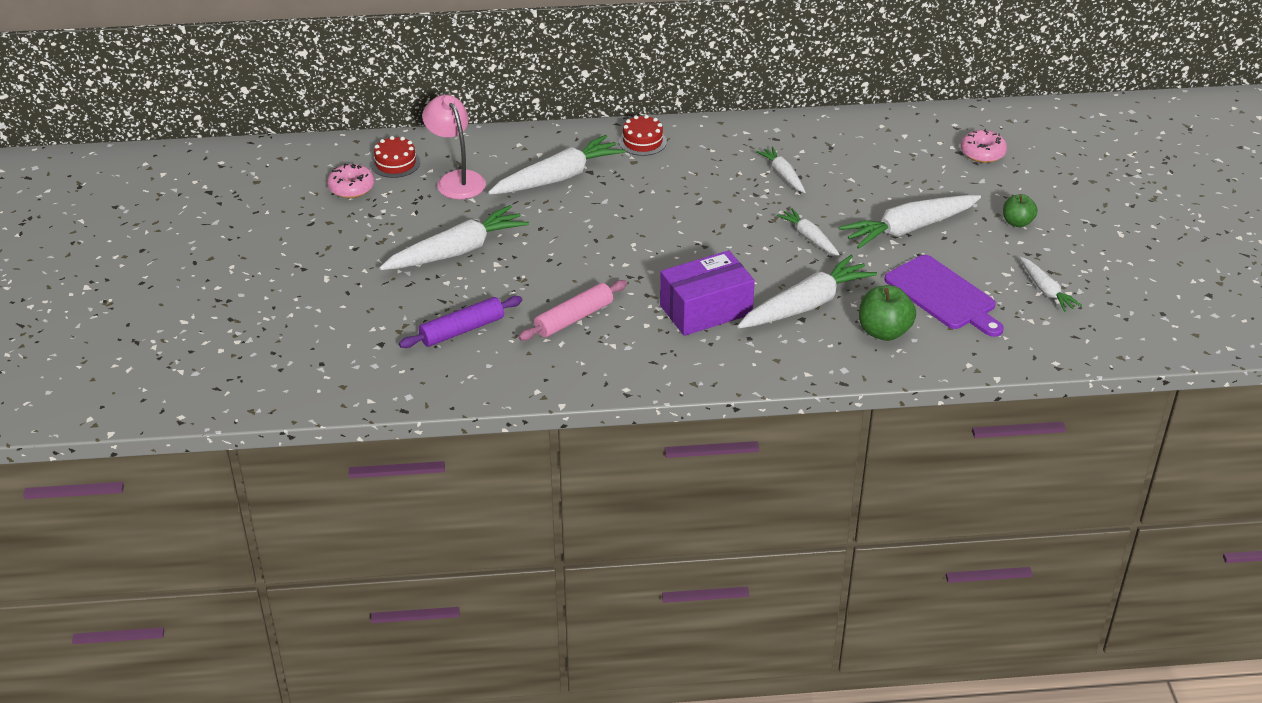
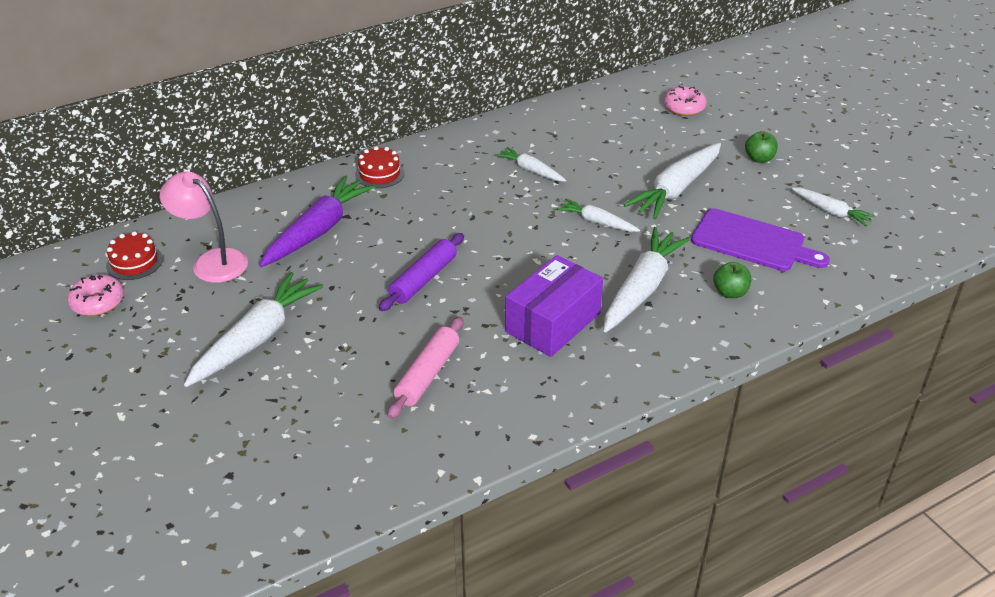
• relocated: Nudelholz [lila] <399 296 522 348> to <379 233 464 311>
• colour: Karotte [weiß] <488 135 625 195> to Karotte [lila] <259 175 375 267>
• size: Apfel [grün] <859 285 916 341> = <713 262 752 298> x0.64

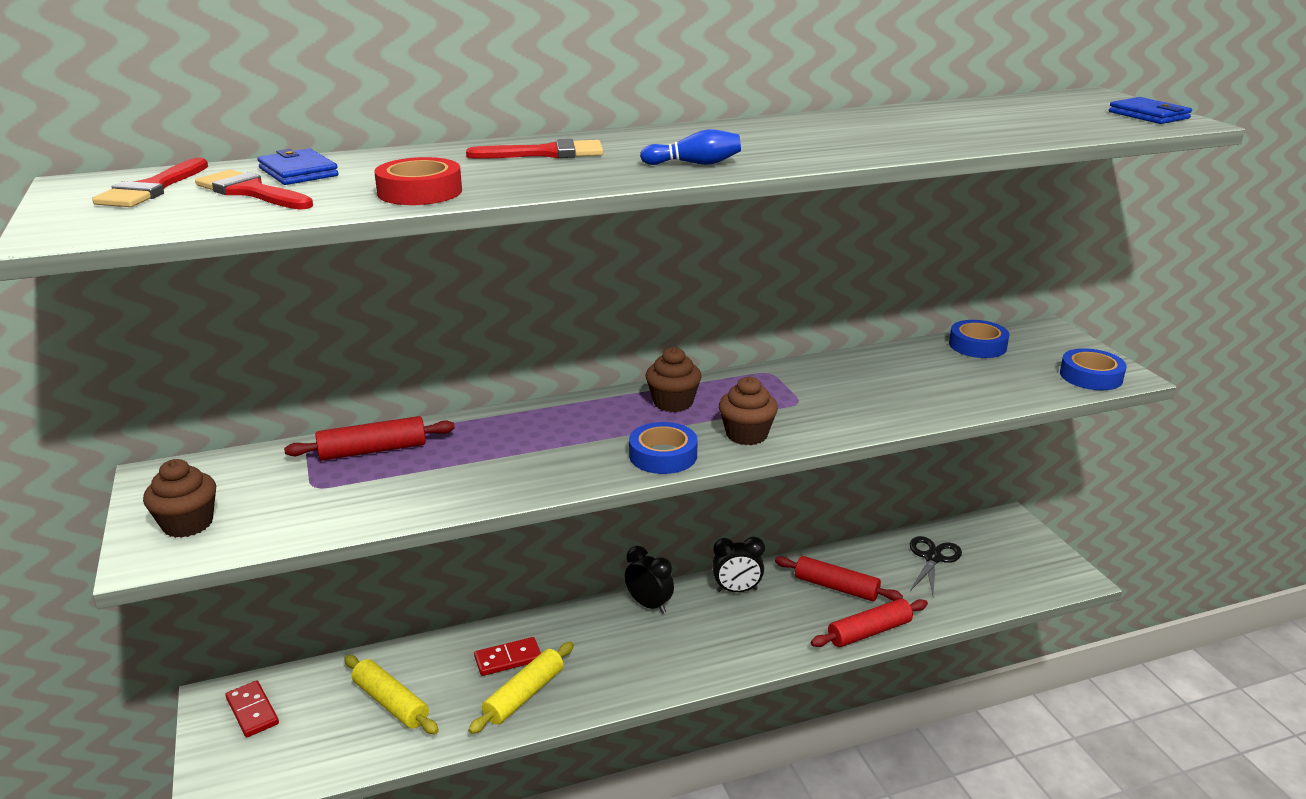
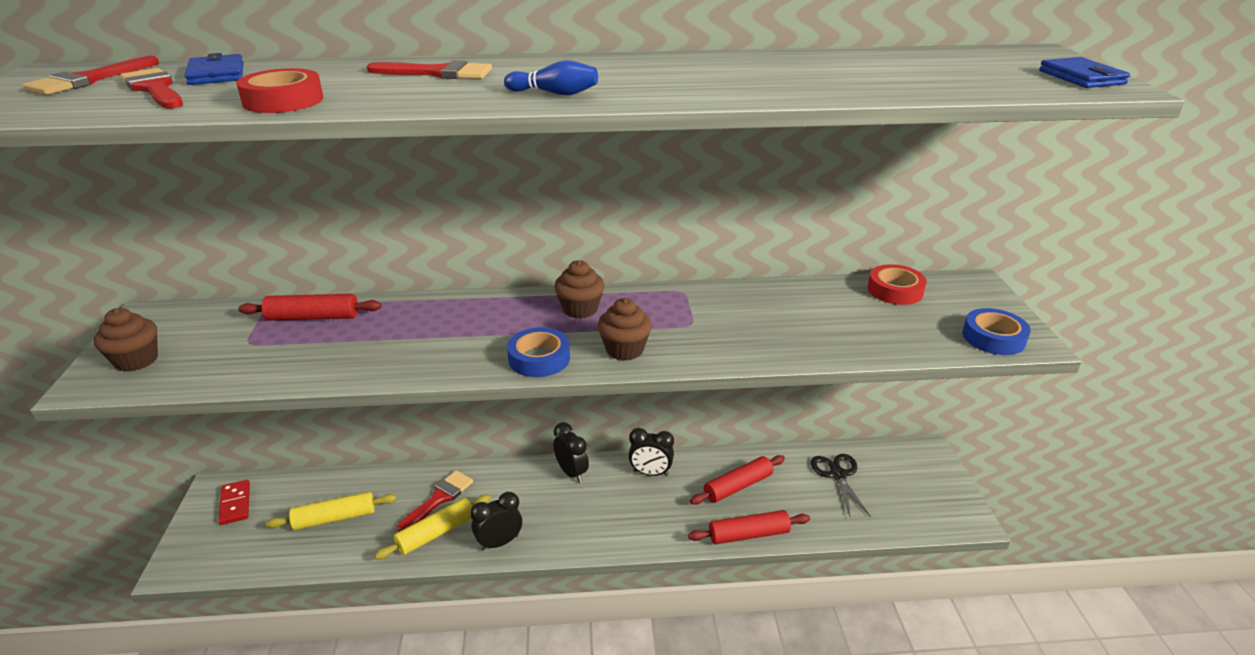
• appeared: Wecker [schwarz] <470 492 522 551>
• exchanged: Dominostein [rot] <474 637 541 676> to Pinsel [rot] <397 470 473 532>
• colour: Klebeband [blau] <949 320 1010 358> to Klebeband [rot] <868 264 927 305>
• spun: Nudelholz [gelb] <344 655 439 734> = <266 492 397 530> 75 degrees counterclockwise
• spun: Nudelholz [rot] <775 556 903 601> = <690 455 785 505> 75 degrees counterclockwise
• spun: Schere [schwarz] <910 536 962 596> = <811 454 871 517> 45 degrees counterclockwise

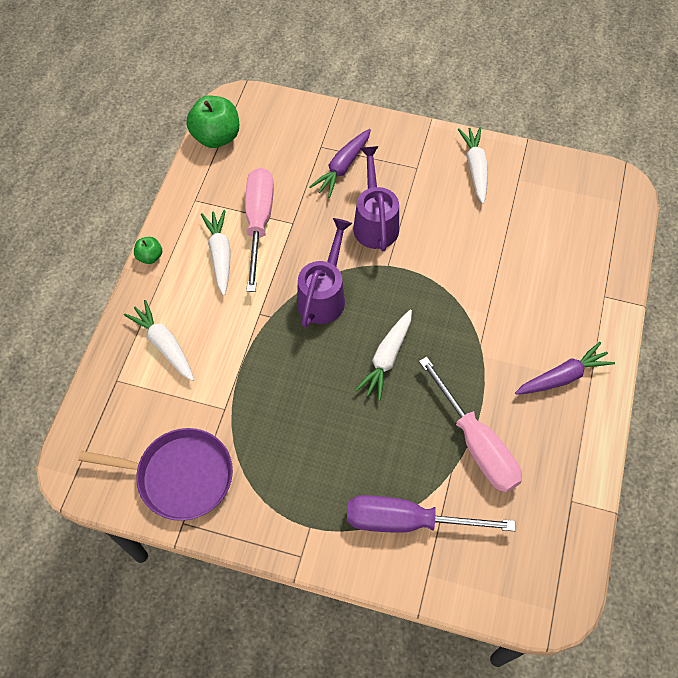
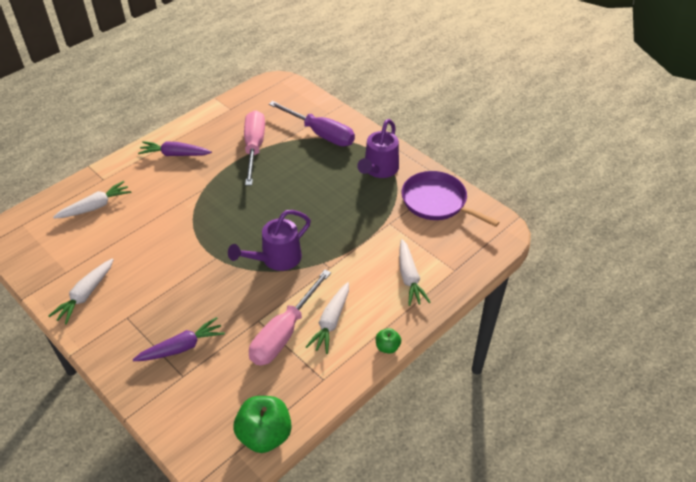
• relocated: Gießkanne [lila] <353 146 399 251> to <357 119 399 178>
• relocated: Karotte [weiß] <355 310 412 401> to <53 181 132 219>

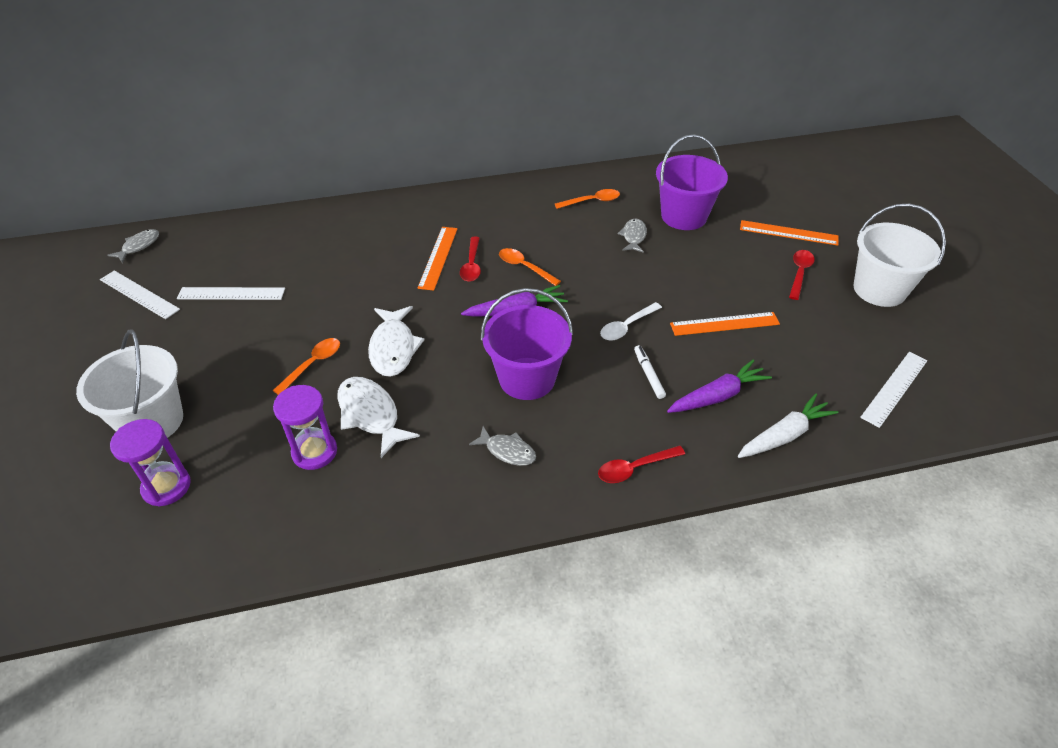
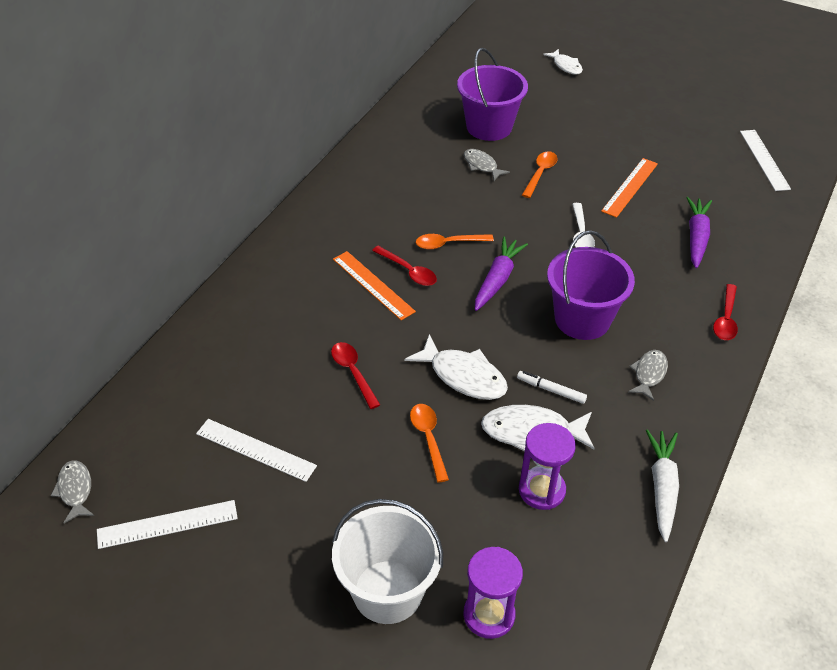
• missing: Lineal [orange] <740 220 839 246>
• missing: Eimer [weiß] <854 204 946 307>
• appeared: Fisch [weiß] <543 49 583 75>
• relocated: Löffel [orange] <555 189 620 209> to <522 151 558 198>
• relocated: Filzstift [weiß] <634 345 666 399> to <517 371 587 404>
• relocated: Karotte [weiß] <738 394 839 458> to <646 429 679 542>
• relocated: Löffel [rot] <789 250 815 300> to <331 342 380 409>
• spun: Lineal [weiß] <177 287 285 300> = <196 419 317 482> 75 degrees clockwise
• spun: Fisch [grau] <469 426 536 466> = <628 350 668 401> 45 degrees counterclockwise

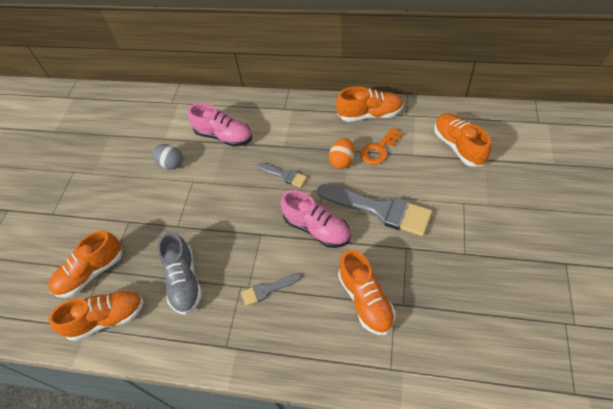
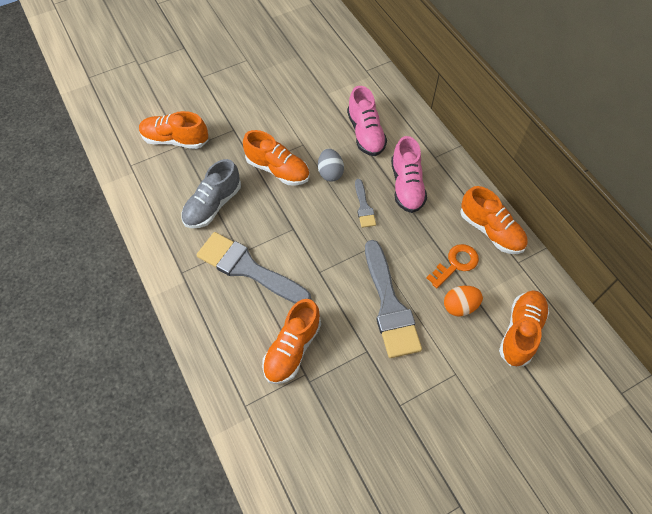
• relocated: Schuh [orange] <48 289 144 341> to <243 130 310 186>
• relocated: Ei [grau] <152 144 183 169> to <318 149 344 182>
• relocated: Schuh [rosa] <281 190 351 248> to <391 136 427 213>
• relocated: Ei [orange] <329 138 355 169> to <444 286 483 317>
• spun: Schlüssel [orange] <360 128 403 165> = <426 244 479 288> 135 degrees clockwise
• size: Pinsel [grau] <241 273 302 306> = <196 232 311 304> x2.04

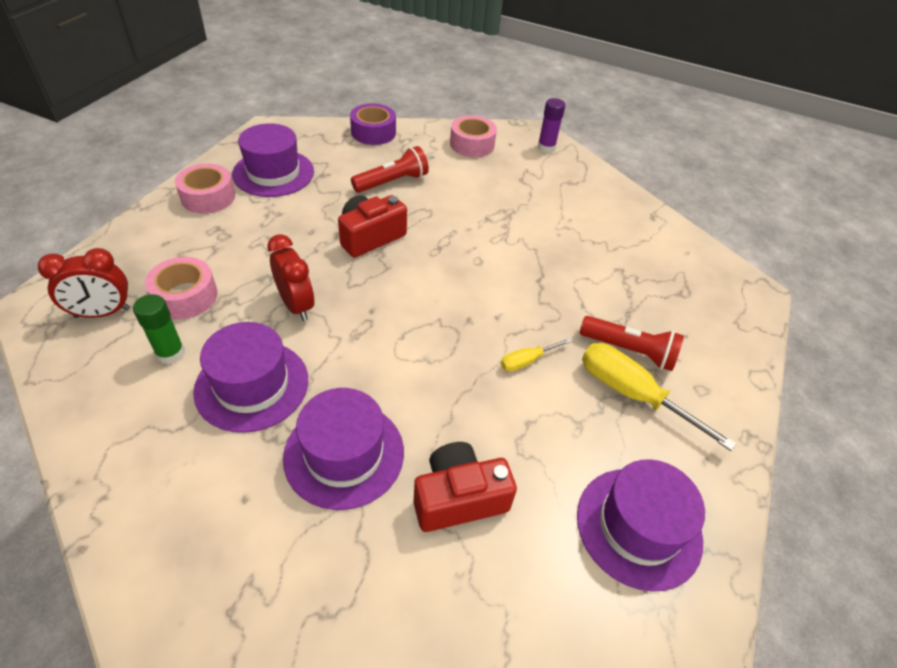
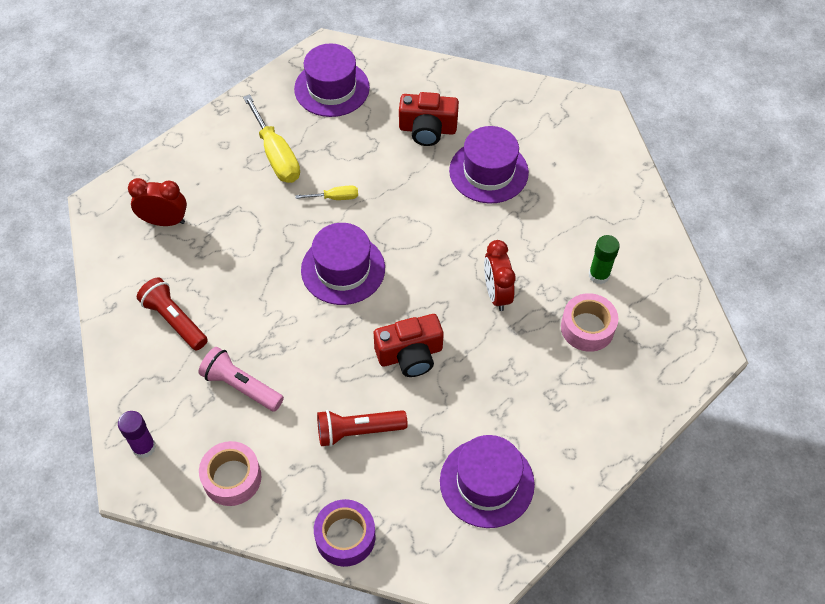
• missing: Klebeband [rosa] <175 163 235 214>
• appeared: Taschenlampe [rosa] <198 347 284 412>
• relocated: Wecker [rot] <38 248 130 318> to <128 178 187 226>
• relocated: Hut [lila] <193 322 308 433> to <301 223 385 305>
• relocated: Taschenlampe [rot] <580 316 684 371> to <137 277 208 350>

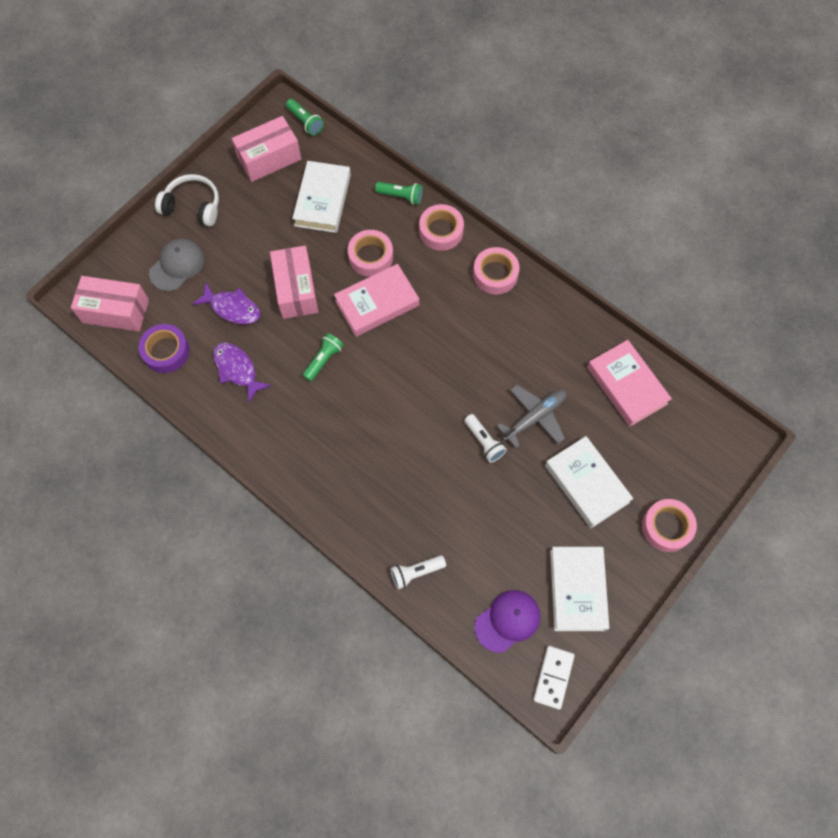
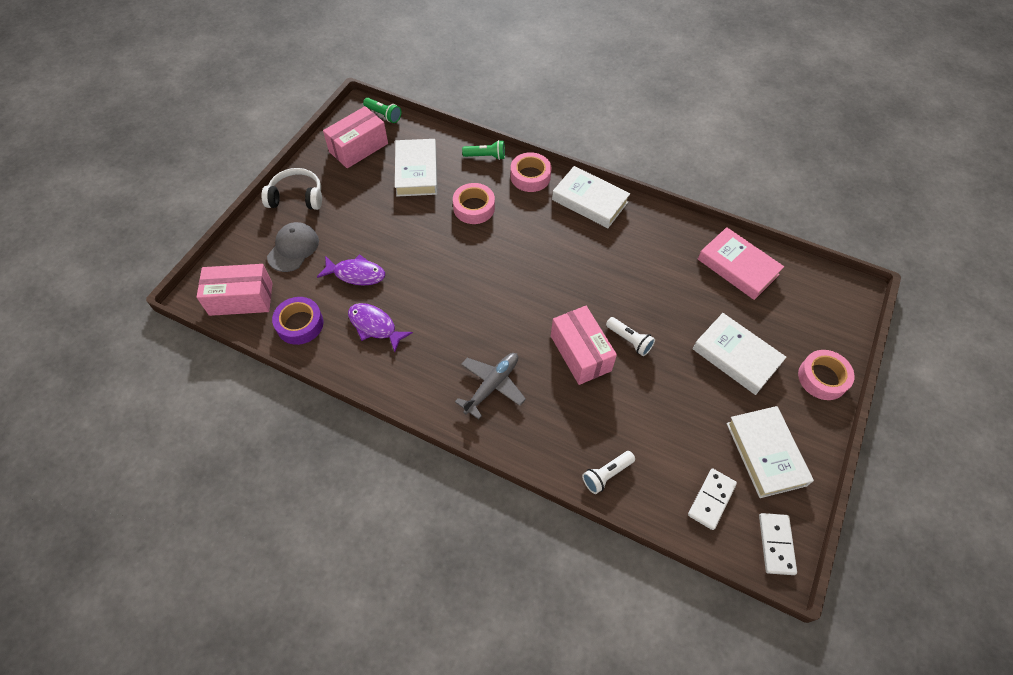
• missing: Taschenlampe [grün] <303 333 344 381>
• missing: Buch [rosa] <334 264 419 337>
• relocated: Schachtel [rosa] <270 246 318 319> to <551 306 617 385>
• relocated: Flugzeug [grau] <497 385 567 448> to <455 353 526 419>
• exchanged: Klebeband [rosa] <473 247 520 295> to Buch [weiß] <552 166 630 228>
• exchanged: Kappe [lila] <475 590 540 653> to Dominostein [weiß] <688 469 737 530>

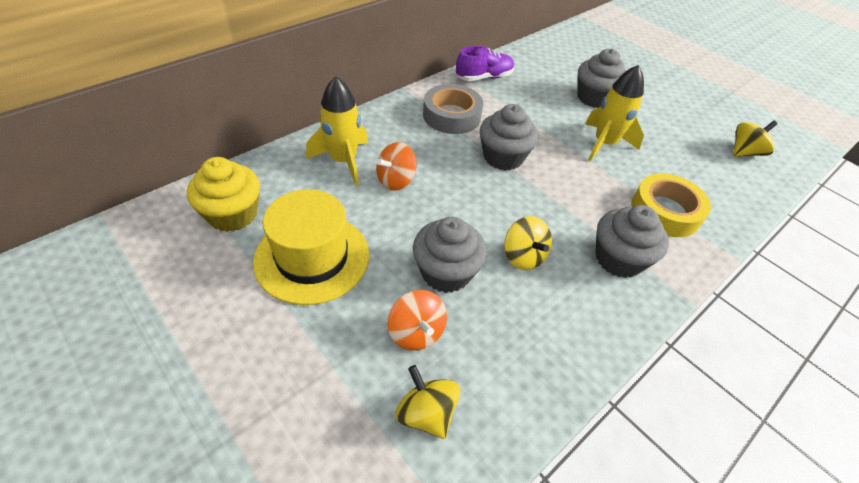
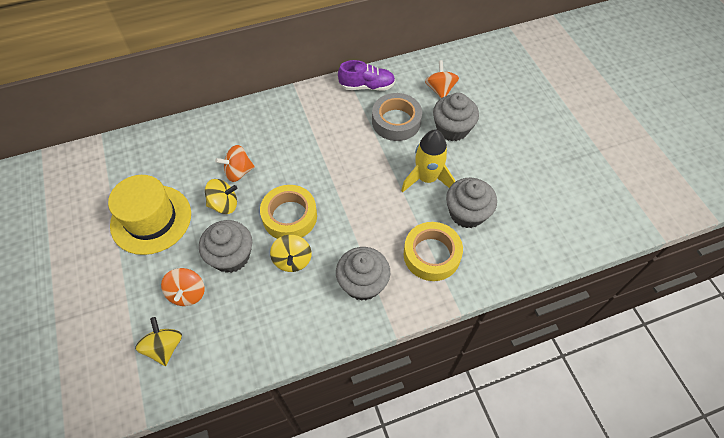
• missing: Muffin [gelb] <187 157 260 232>
• missing: Rakete [gelb] <306 77 368 185>
• appeared: Klebeband [gelb] <260 185 317 239>
• appeared: Kreisel [orange] <425 60 459 98>
• relocated: Klebeband [grau] <423 84 483 134> to <372 93 422 141>
• relocated: Muffin [grau] <480 104 538 170> to <446 178 497 228>
• relocated: Kreisel [gelb] <733 121 778 157> to <205 179 237 214>

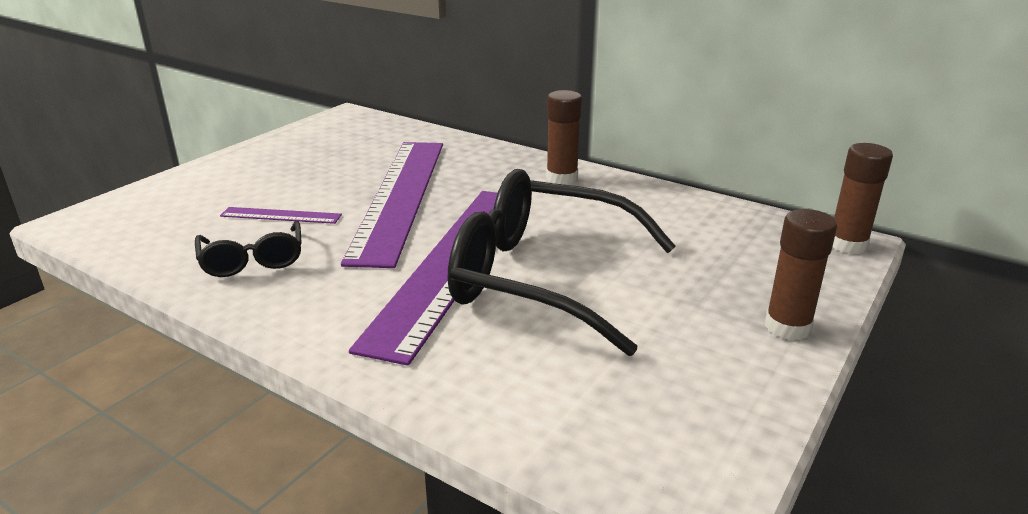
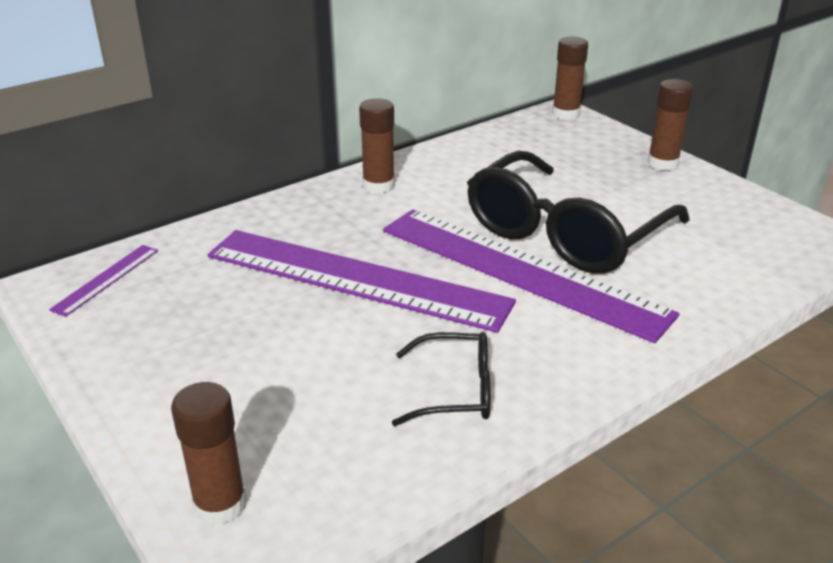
• appeared: Klebestift [braun] <171 382 247 526>
• relocated: Lineal [lila] <220 207 342 224> to <49 245 158 317>

